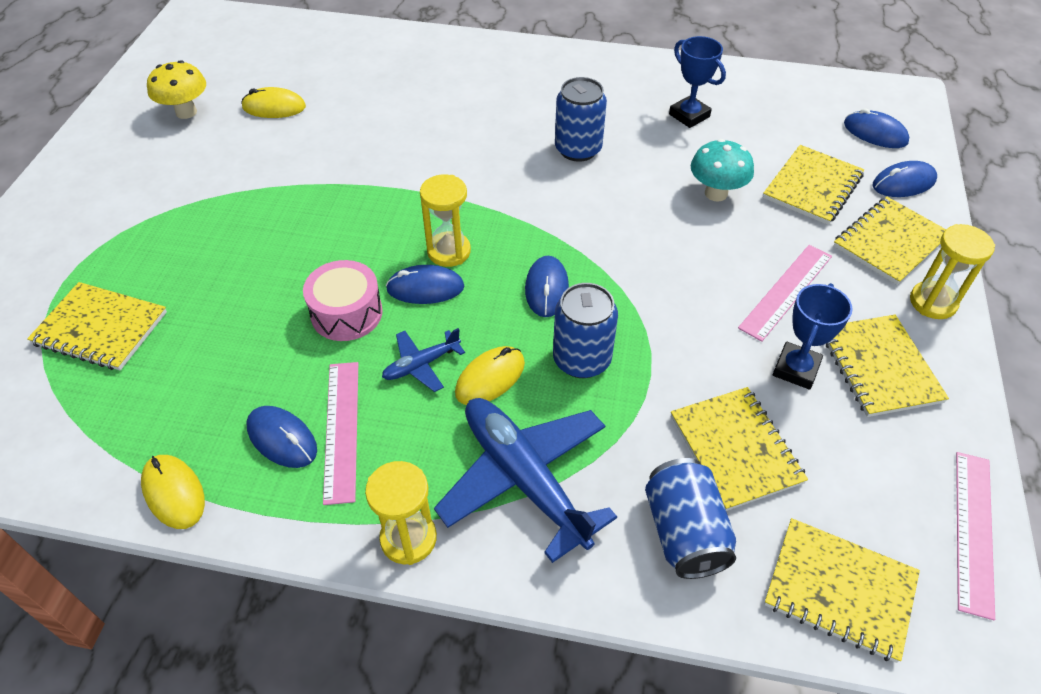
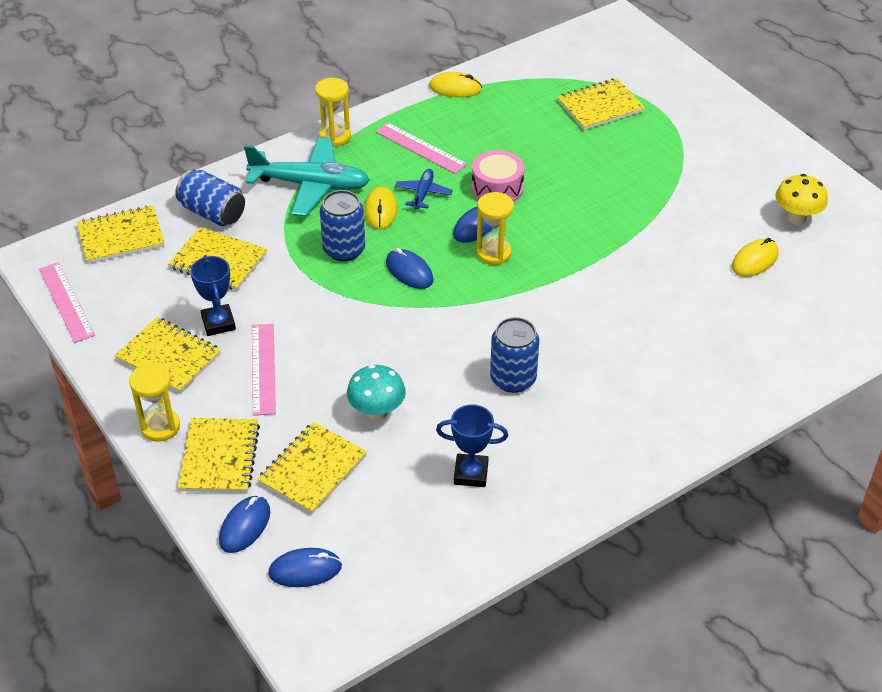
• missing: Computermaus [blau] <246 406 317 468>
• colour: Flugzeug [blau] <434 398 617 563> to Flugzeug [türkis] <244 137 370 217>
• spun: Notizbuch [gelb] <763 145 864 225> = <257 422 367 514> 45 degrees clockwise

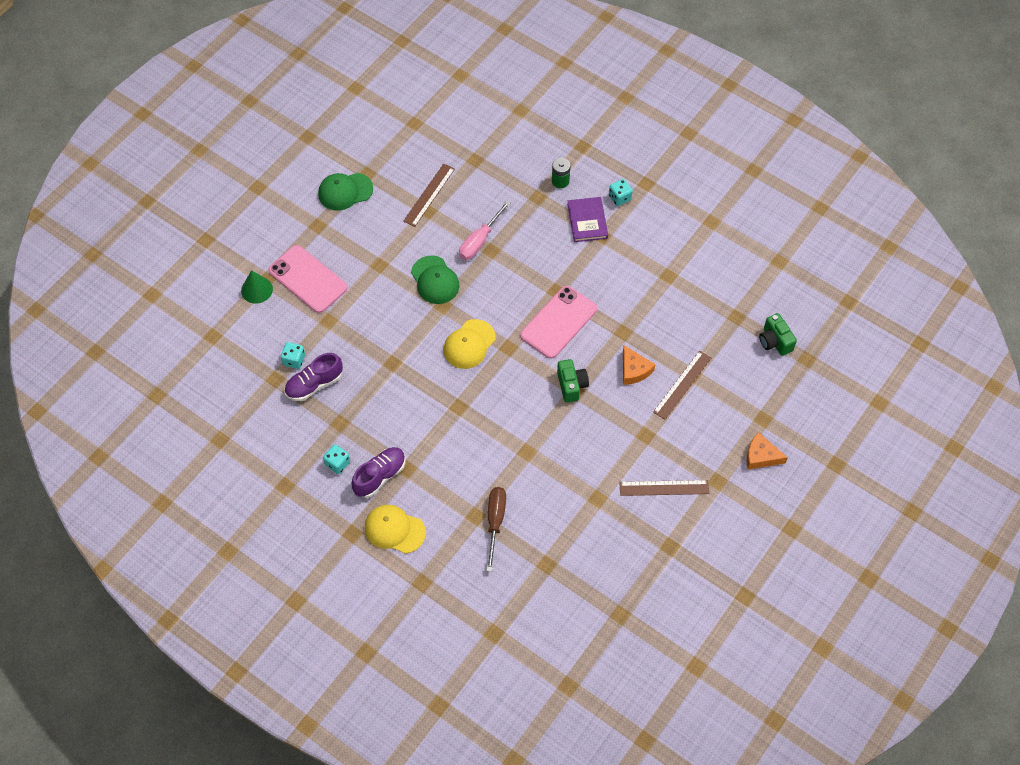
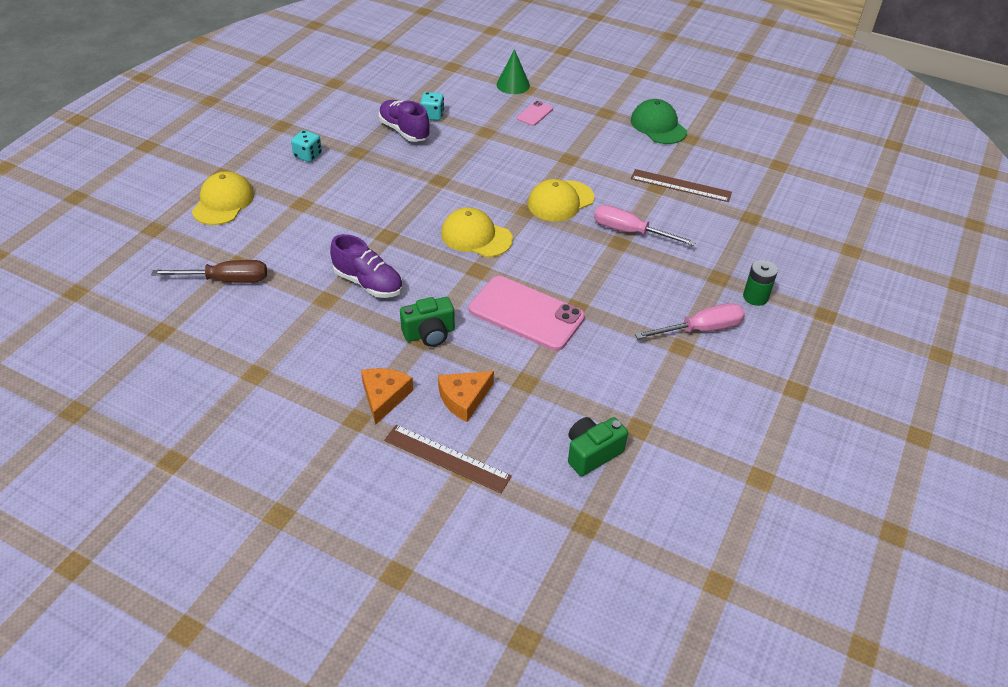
• missing: Spielwürfel [türkis] <609 179 633 206>
• missing: Lineal [braun] <619 480 709 496>
• relocated: Schuh [lila] <352 447 405 498> to <330 234 403 298>
• relocated: Käse [orange] <747 432 788 470> to <361 368 414 425>
• relocated: Kamera [grün] <759 313 797 356> to <568 417 628 476>
• exchanged: Buch [lila] <567 197 608 242> to Schraubenzieher [rosa] <635 303 745 339>
• colour: Kappe [grün] <411 256 460 304> to Kappe [gelb] <528 179 594 221>
• size: Handy [rosa] <268 245 347 313> = <517 101 553 126> x0.46

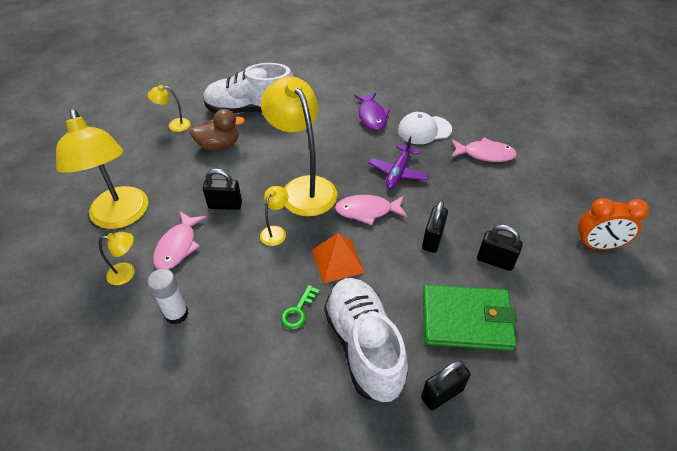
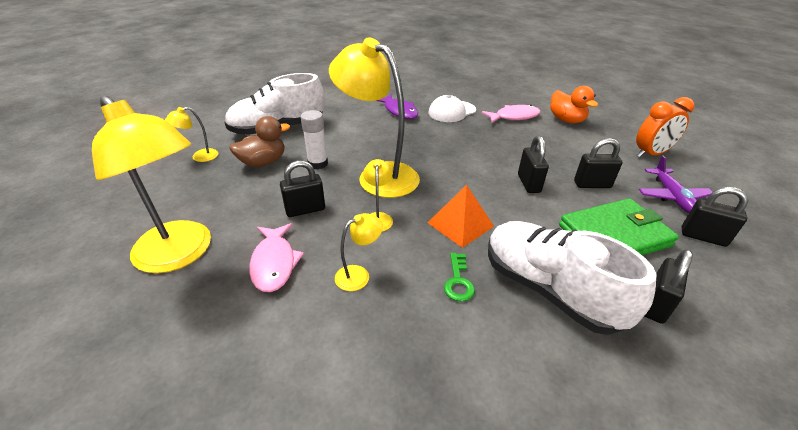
• missing: Fisch [rosa] <335 195 407 225>
• appeared: Ente [orange] <550 86 598 123>
• appeared: Vorhängeschloss [schwarz] <682 187 748 247>
• relocated: Lampe [gelb] <99 232 135 285> to <335 213 383 291>
• relocated: Klebestift [weiß] <147 269 189 325> to <301 110 328 169>
• relocated: Flugzeug [lila] <369 136 429 189> to <639 155 712 213>

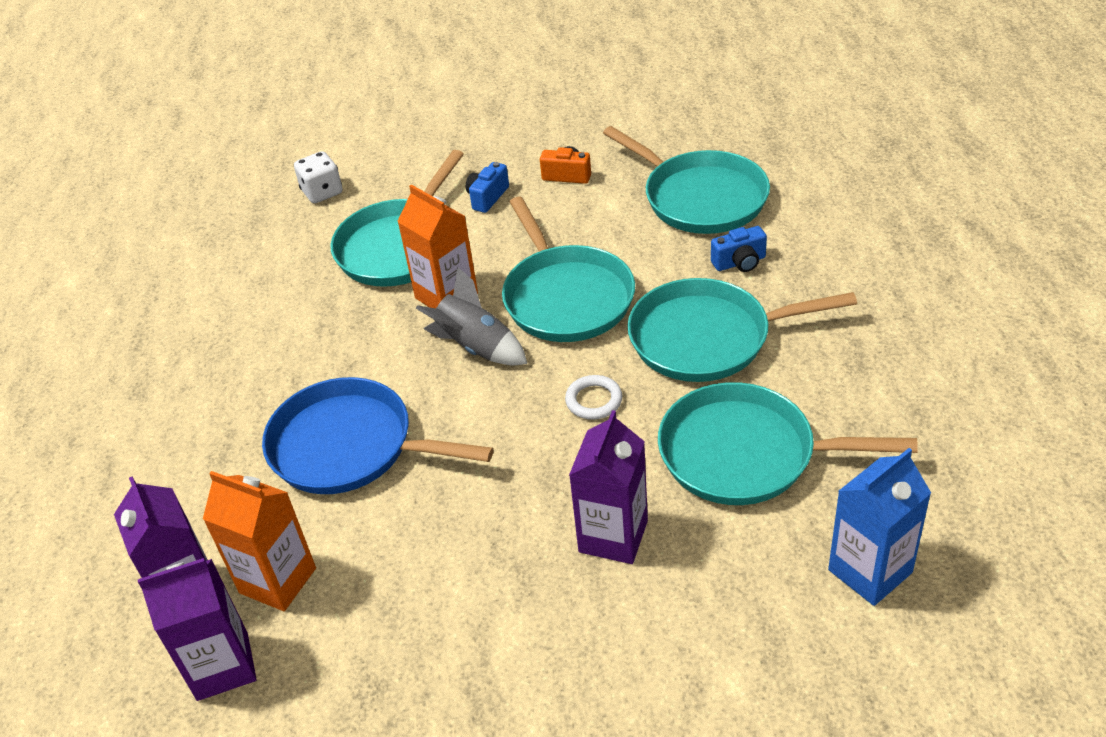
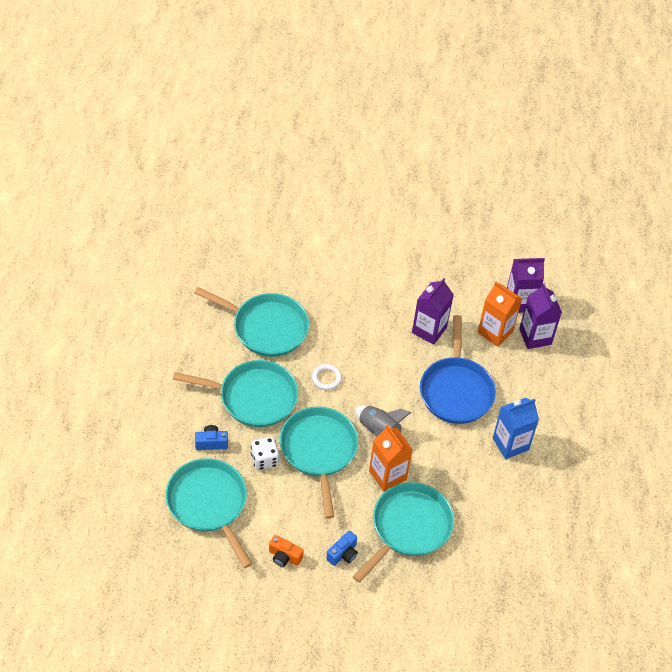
• relocated: Spielwürfel [weiß] <294 151 343 203> to <251 437 279 470>
• relocated: Getränkekarton [lila] <569 410 648 564> to <412 278 454 345>
• relocated: Getränkekarton [blau] <828 448 931 606> to <493 398 539 459>
• spun: Pfanne [blau] <262 377 494 494> = <420 315 496 424> 60 degrees clockwise

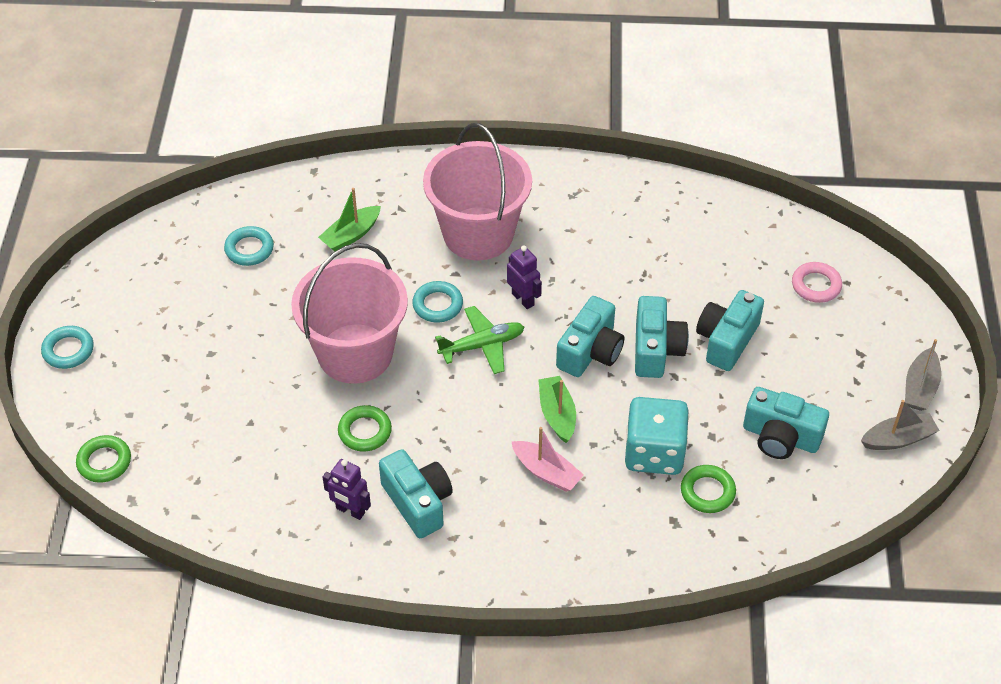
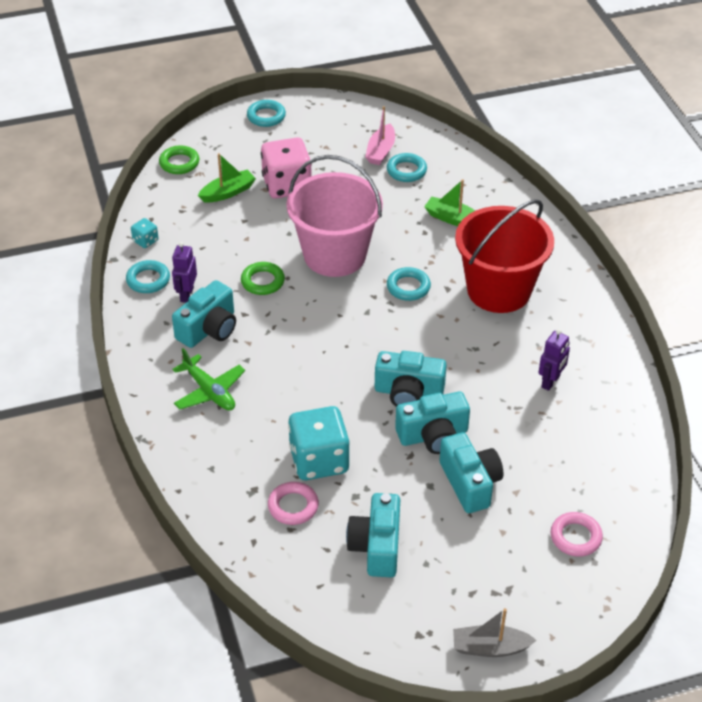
• missing: Boot [grau] <861 400 940 450>
• appeared: Ring [türkis] <126 260 170 293>
• appeared: Spielwürfel [türkis] <131 218 158 248>
• appeared: Spielwürfel [rosa] <261 137 312 199>
• relocated: Flugzeug [grün] <435 306 524 374> to <173 348 245 411>
• relocated: Roboter [lila] <507 246 542 309> to <538 329 570 391>
• relocated: Boot [rosa] <512 427 584 492> to <365 106 395 165>
• relocated: Boot [grün] <538 376 576 443> to <198 153 256 203>
• colour: Eimer [rosa] <423 123 532 261> to Eimer [rot] <455 199 554 313>
• colour: Ring [grün] <681 465 736 513> to Ring [rosa] <268 482 319 525>
• spun: Kamera [türkis] <696 290 764 371> = <440 432 503 513> 60 degrees clockwise

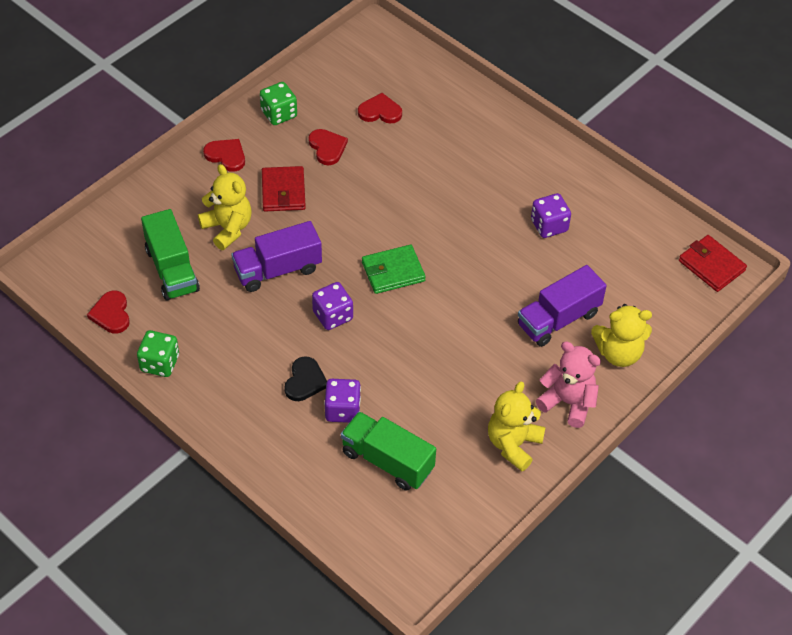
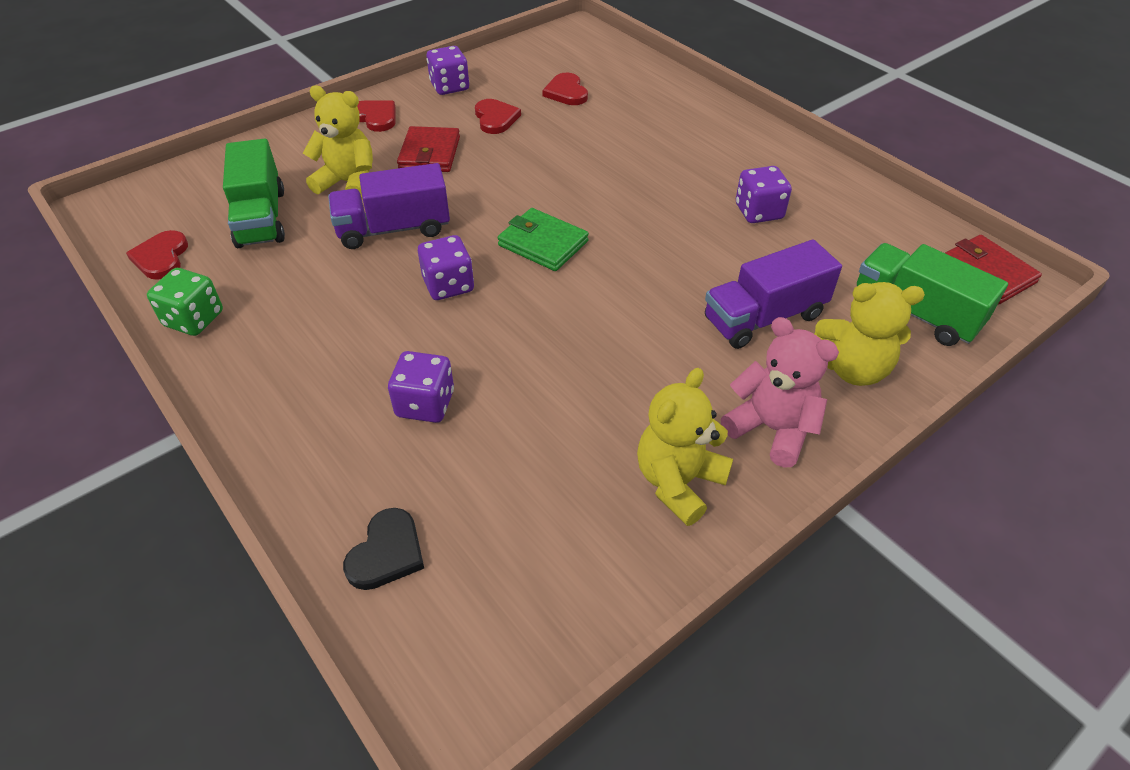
• relocated: Herz [schwarz] <284 356 327 401> to <343 508 424 590>
• relocated: Lastwagen [grün] <341 412 436 491> to <857 243 1008 346>
• colour: Spielwürfel [grün] <260 82 297 125> to Spielwürfel [lila] <426 46 469 95>
• spun: Teddybär [gelb] <198 164 252 250> = <303 86 373 200> 45 degrees counterclockwise
• spun: Herz [rot] <358 93 402 123> = <542 72 588 105> 120 degrees counterclockwise
• spun: Geldbörse [grün] <362 245 426 294> = <498 208 589 271> 45 degrees clockwise

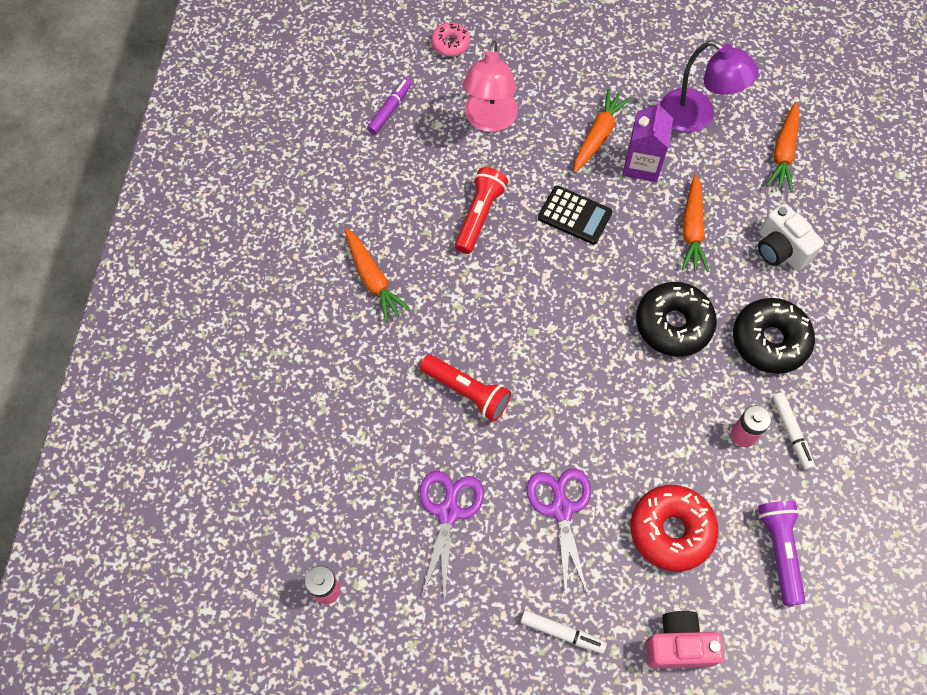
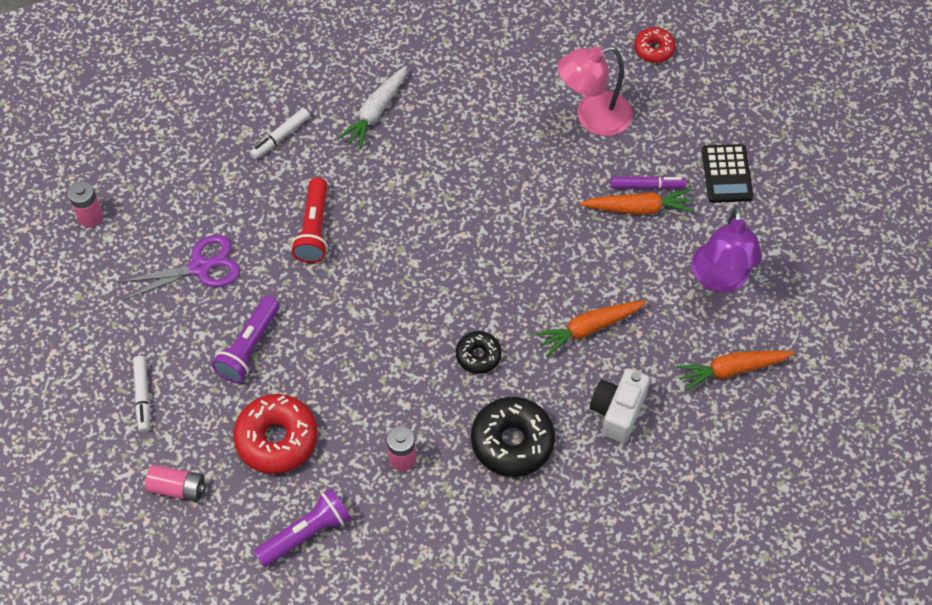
• missing: Taschenlampe [rot] <455 167 508 254>
• missing: Getränkekarton [lila] <623 101 673 182>
• relocated: Filzstift [lila] <367 78 412 135> to <611 176 686 189>
• relocated: Taschenrechner [schwarz] <538 186 613 244> to <702 144 753 203>
• relocated: Filzstift [weiß] <772 392 815 470> to <250 108 310 159>
• exchanged: Schere [lila] <527 468 591 599> to Taschenlampe [lila] <212 296 280 383>
• exchanged: Kamera [rosa] <645 611 724 669> to Batterie [rosa] <145 465 206 502>
• colour: Karotte [orange] <344 228 410 322> to Karotte [weiß] <338 66 407 149>
• colour: Donut [rosa] <431 22 470 57> to Donut [rot] <634 27 676 63>
• size: Donut [schwarz] <636 282 717 357> = <456 331 502 374> x0.56

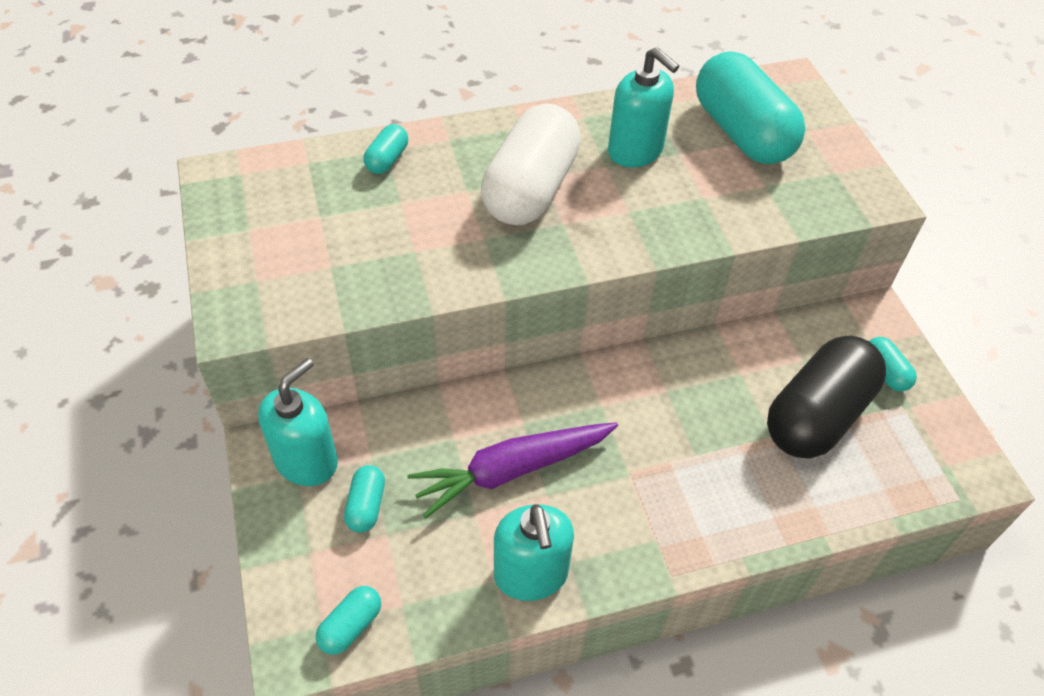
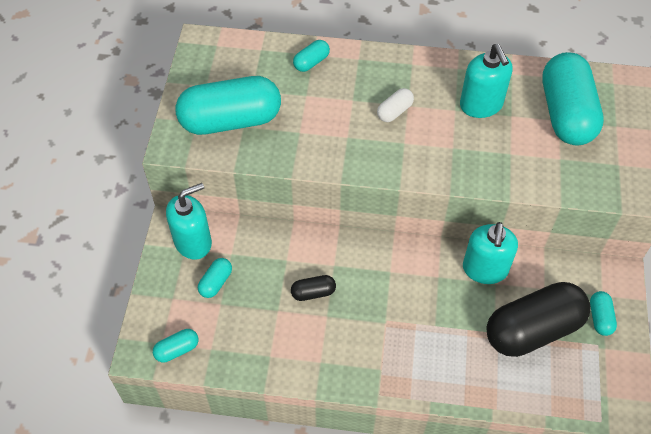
• appeared: Kapsel [türkis] <175 76 281 135>
• relocated: Seifenspender [türkis] <494 504 574 601> to <463 222 518 284>
• exchanged: Karotte [lila] <407 422 618 518> to Kapsel [schwarz] <291 275 336 301>
• size: Kapsel [weiß] <481 104 581 225> = <377 88 414 122> x0.43

